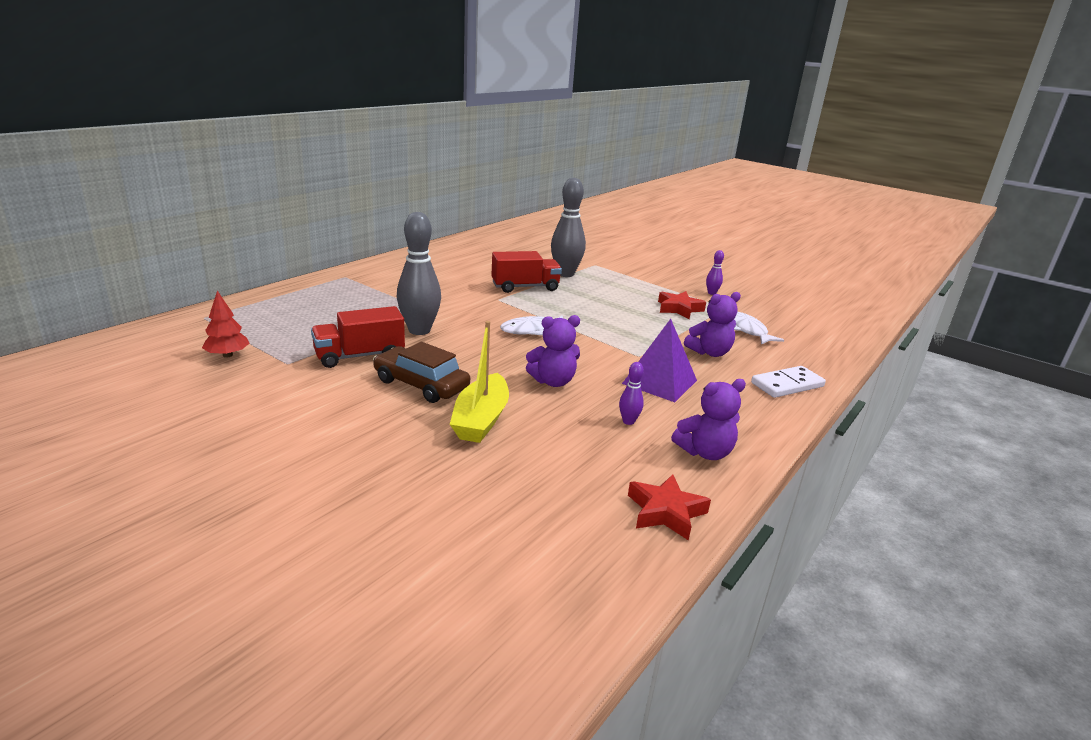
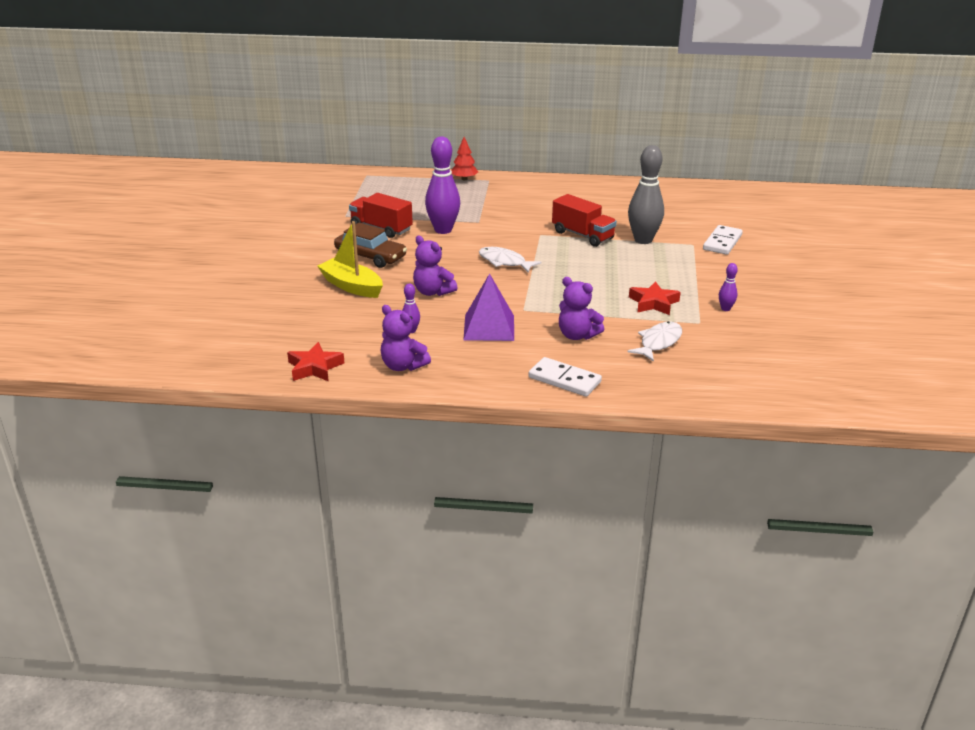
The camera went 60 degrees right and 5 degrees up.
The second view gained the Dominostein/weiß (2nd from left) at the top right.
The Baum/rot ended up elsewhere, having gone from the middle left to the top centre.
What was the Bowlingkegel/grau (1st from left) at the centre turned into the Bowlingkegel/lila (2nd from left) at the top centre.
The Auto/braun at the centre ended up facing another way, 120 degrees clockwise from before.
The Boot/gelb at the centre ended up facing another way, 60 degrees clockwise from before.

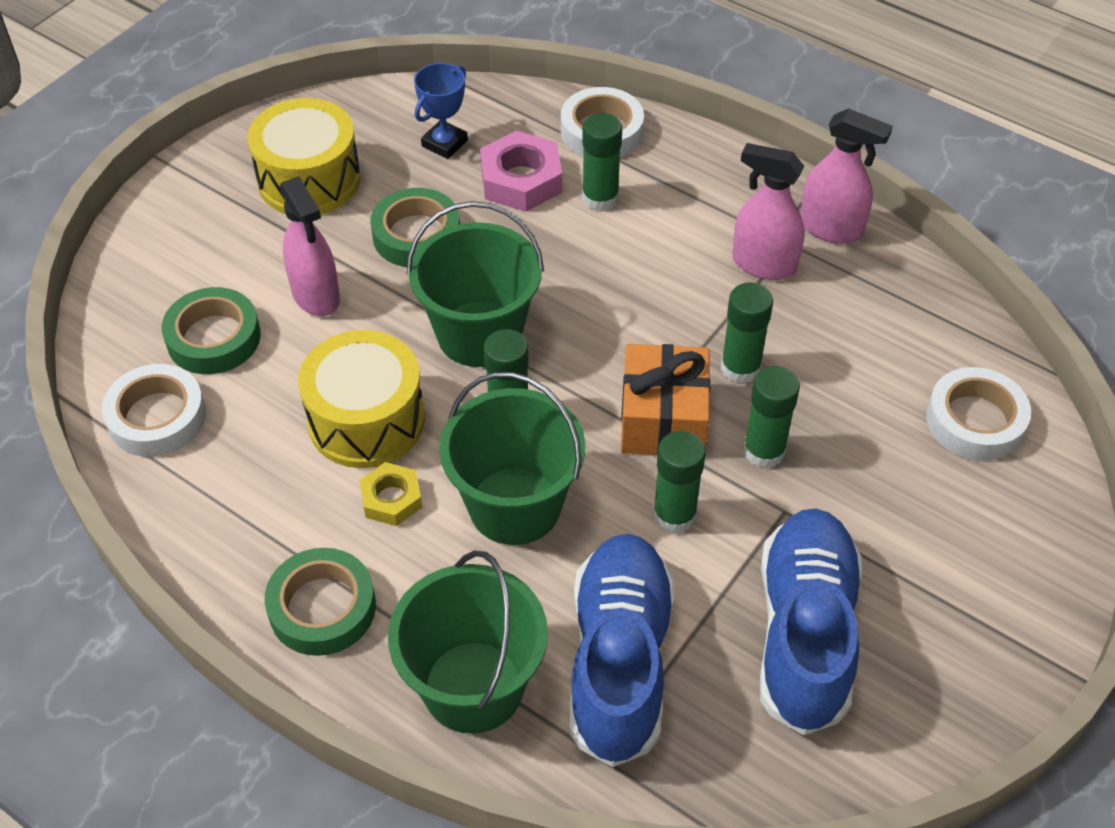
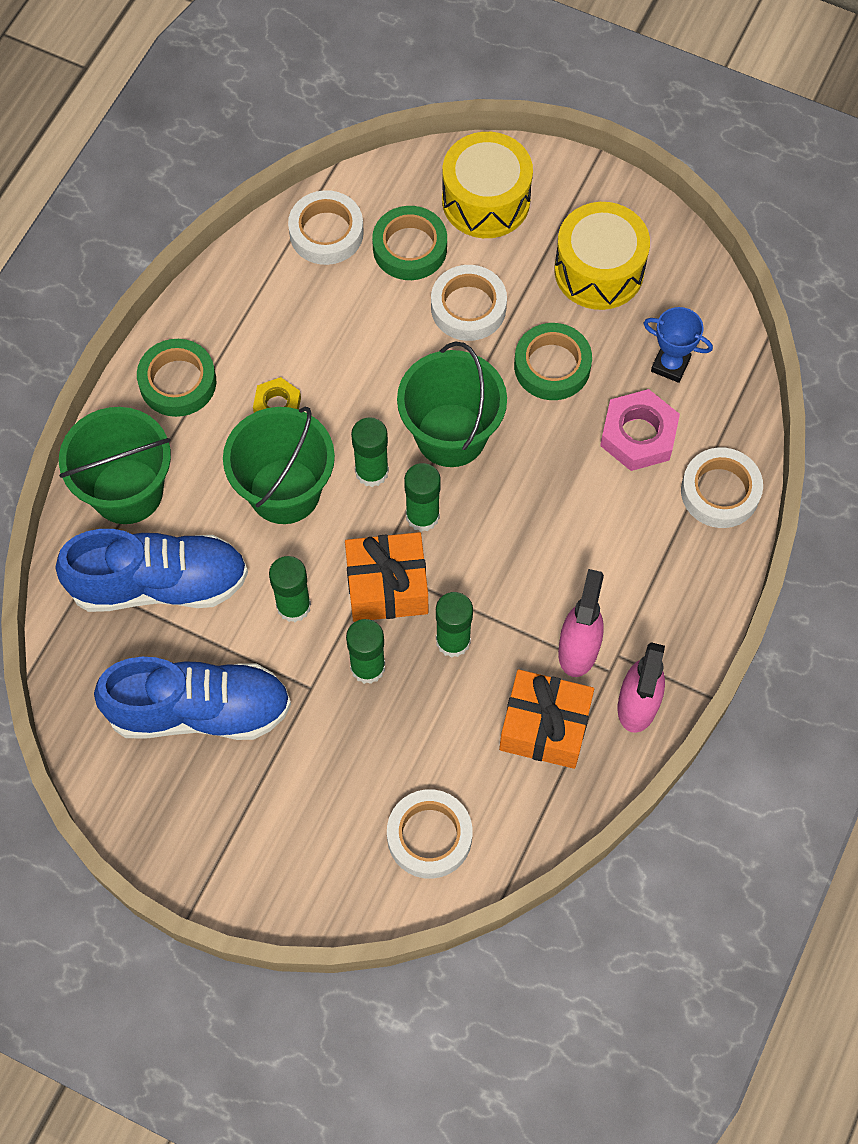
The camera went 80 degrees right and 15 degrees up.
The second view gained the Geschenk/orange (2nd from left) at the centre.
The Trommel/gelb (2nd from left in the first image) ended up elsewhere, having gone from the middle left to the top centre.
The Klebestift/grün (2nd from left in the first image) ended up elsewhere, having gone from the top centre to the centre.
Where the Sprühflasche/rosa (1st from left) stood at the top left, the Klebeband/weiß (3rd from left) came to stand at the top centre.

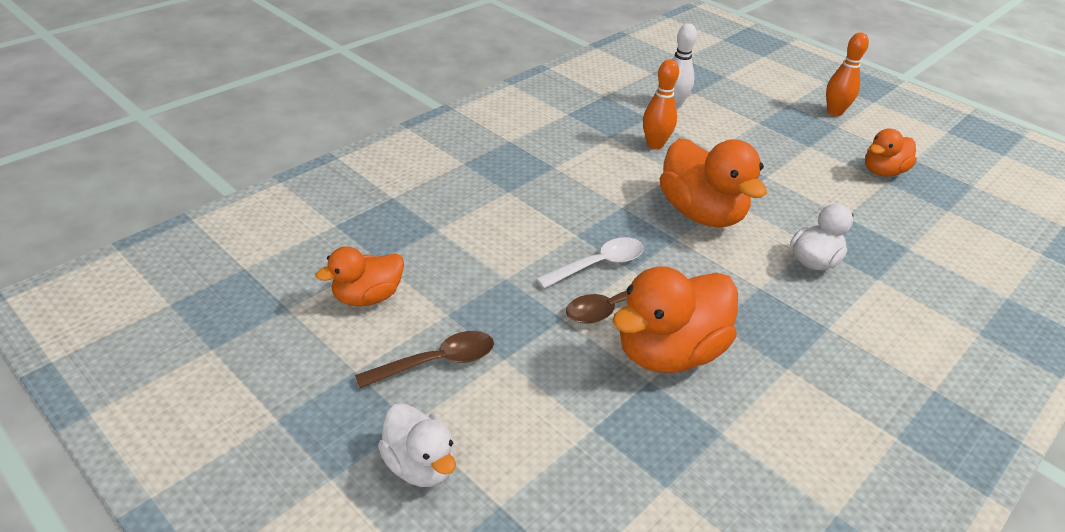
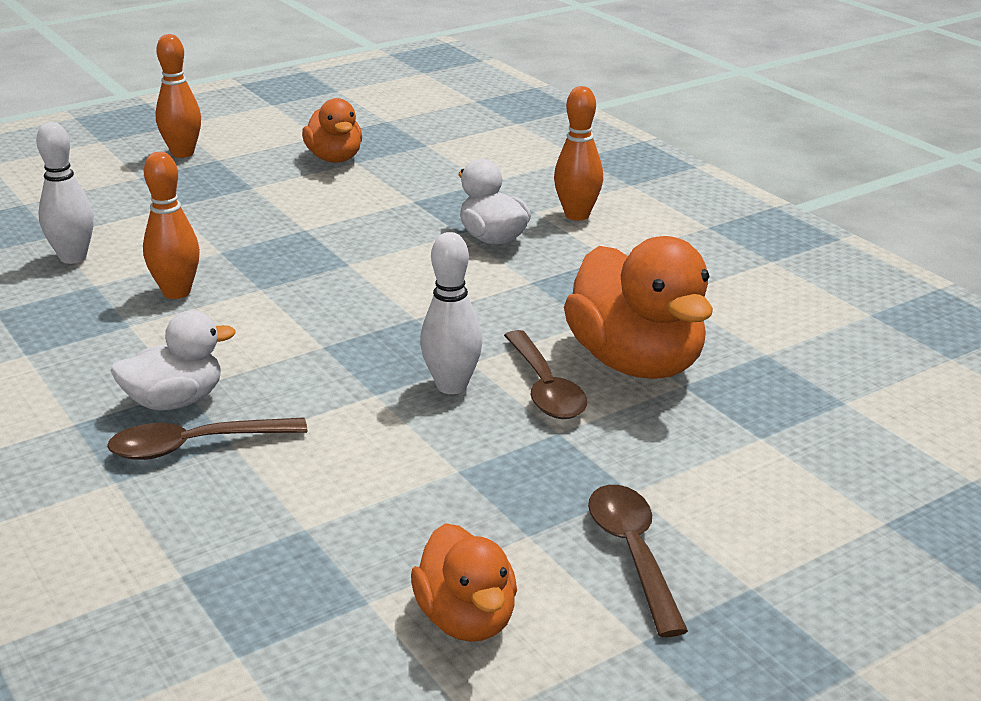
The camera went 75 degrees left and 10 degrees down.
The second view lost the Ente/orange (3rd from left) at the middle right.
The second view gained the Löffel/braun (1st from left) at the middle left.
The second view gained the Bowlingkegel/orange (3rd from left) at the top centre.
The Ente/weiß (1st from left) ended up elsewhere, having gone from the bottom centre to the middle left.
Where the Löffel/weiß stood at the centre, the Bowlingkegel/weiß (2nd from left) came to stand at the centre.

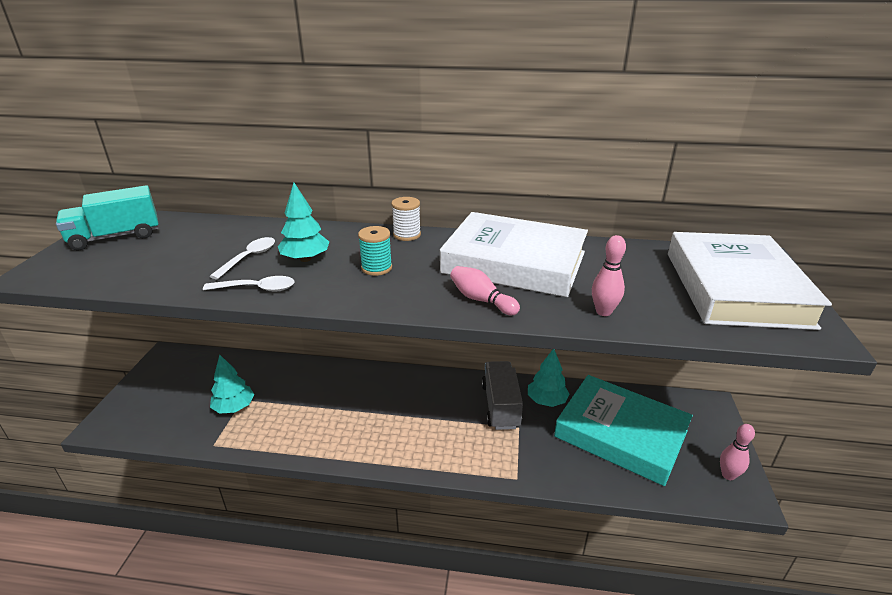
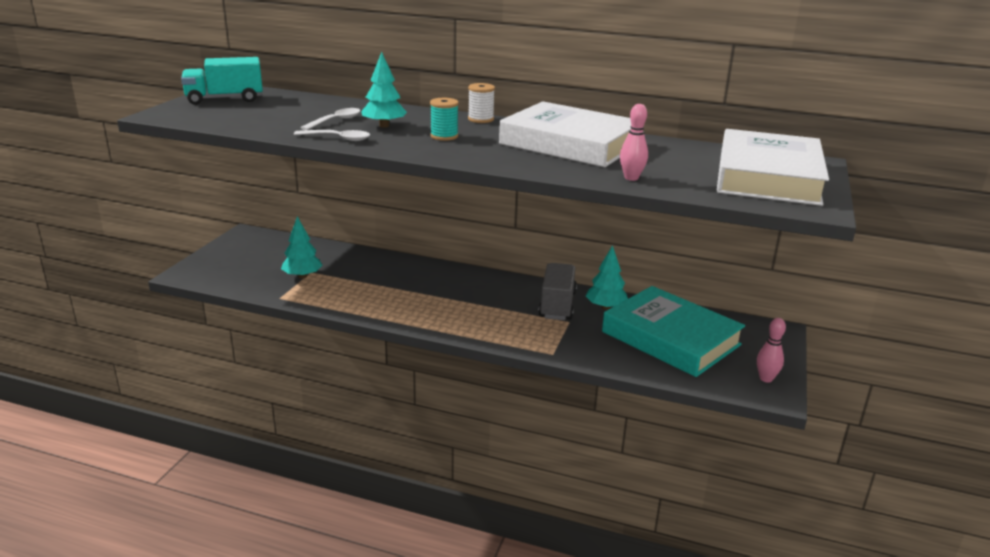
The camera went 10 degrees right and 5 degrees down.
The second view lost the Bowlingkegel/rosa (1st from left) at the centre.

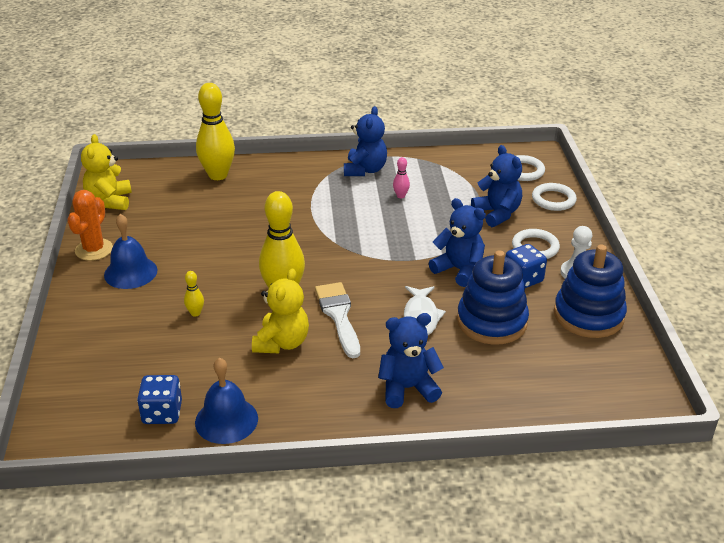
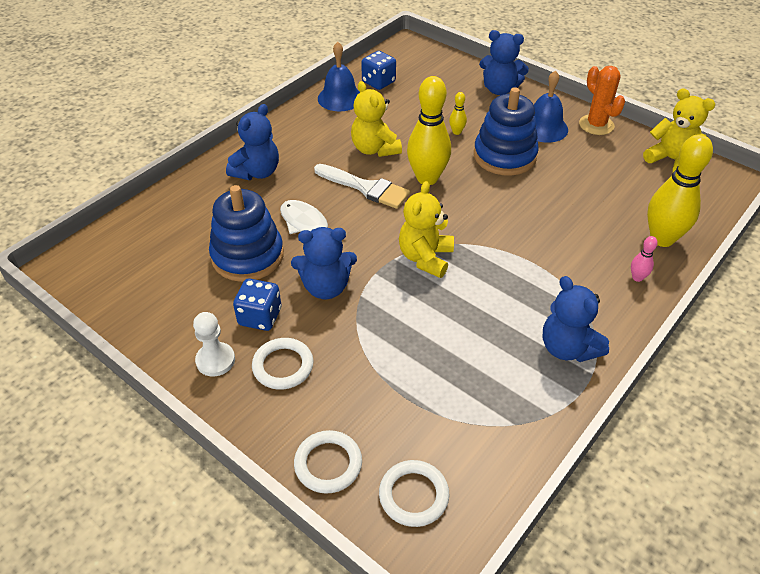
The camera went 135 degrees right and 10 degrees up.
The second view gained the Teddybär/gelb (2nd from left) at the centre.
The Bowlingkegel/rosa ended up elsewhere, having gone from the top centre to the middle right.
The Teddybär/blau (4th from left in the first image) ended up elsewhere, having gone from the middle right to the top centre.
The Stapelspielzeug/blau (2nd from left) ended up elsewhere, having gone from the middle right to the top centre.

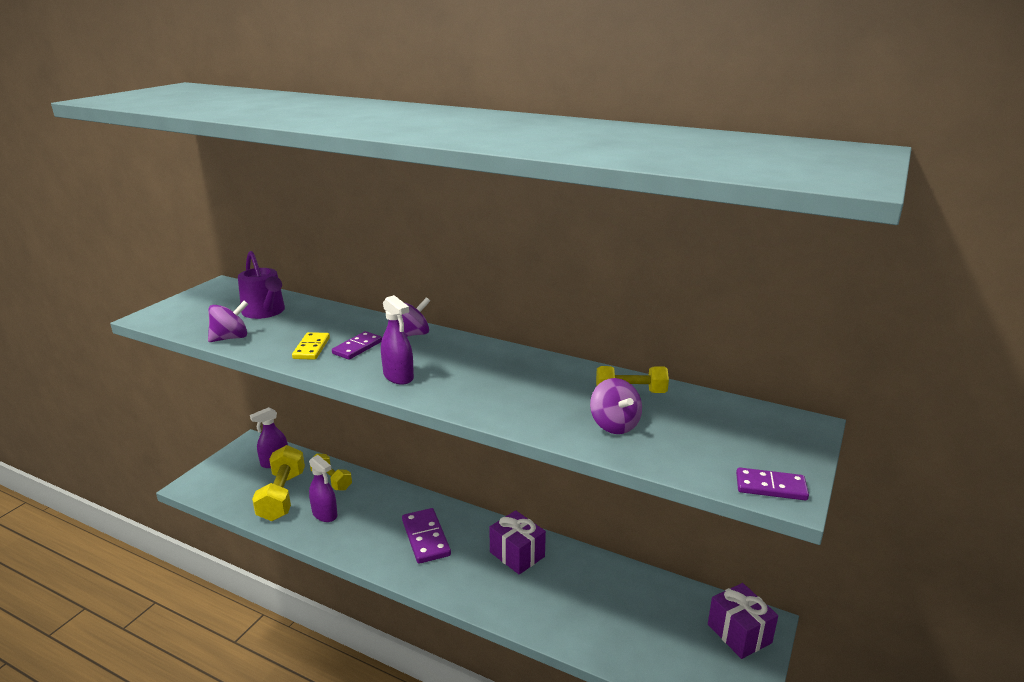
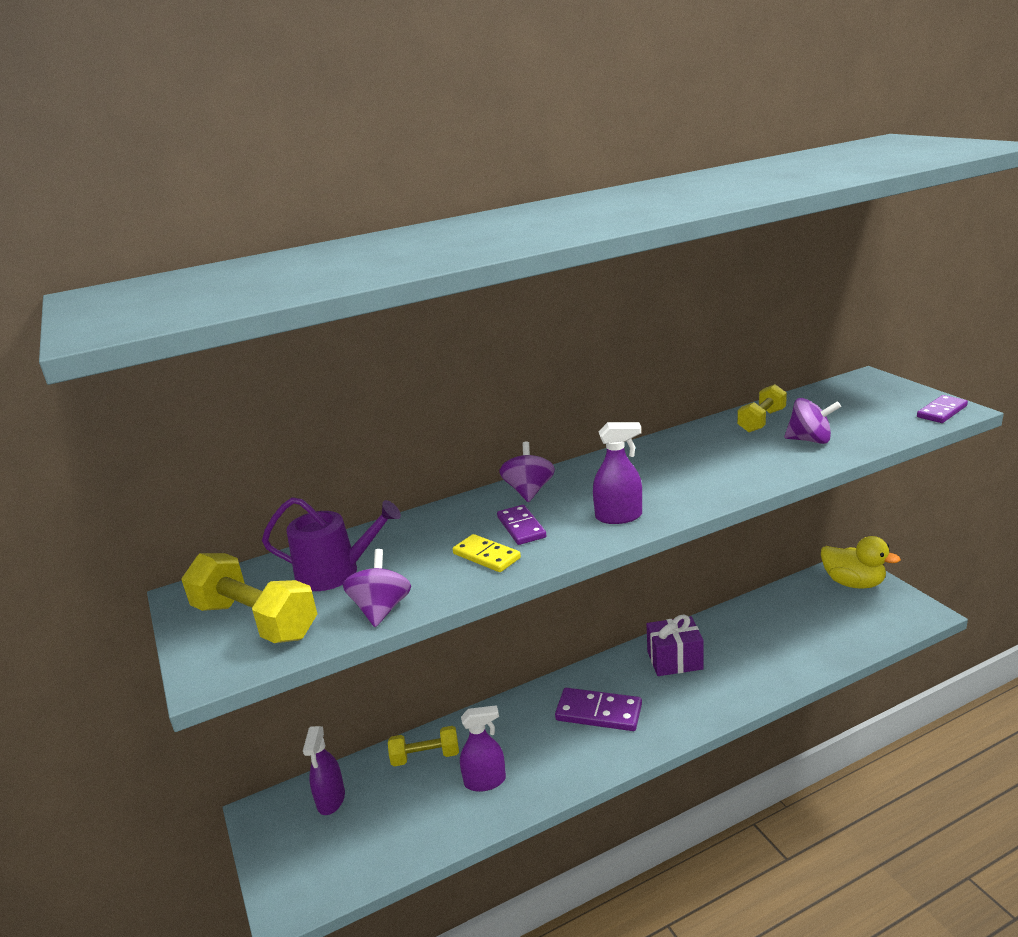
The camera went 50 degrees left and 0 degrees up.
The Hantel/gelb (1st from left) ended up elsewhere, having gone from the bottom left to the middle left.
Where the Geschenk/lila (2nd from left) stood at the bottom right, the Ente/gelb came to stand at the middle right.

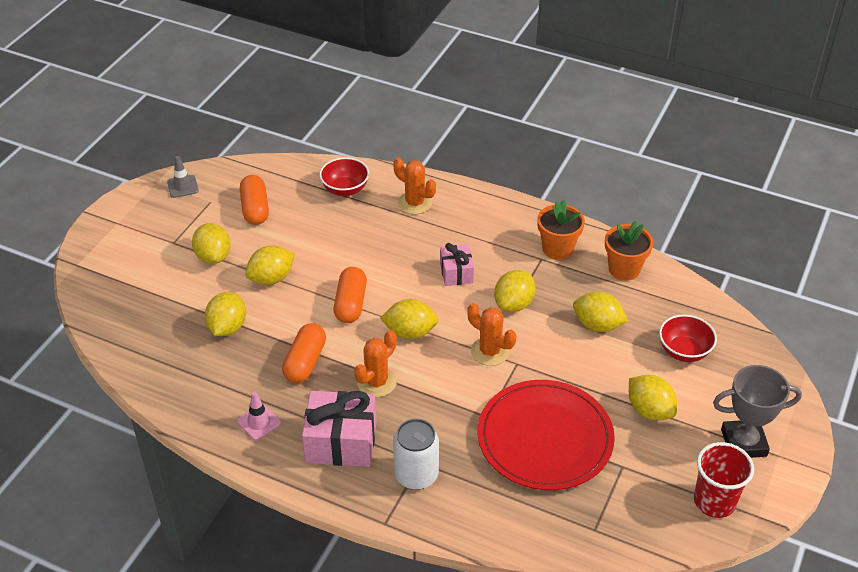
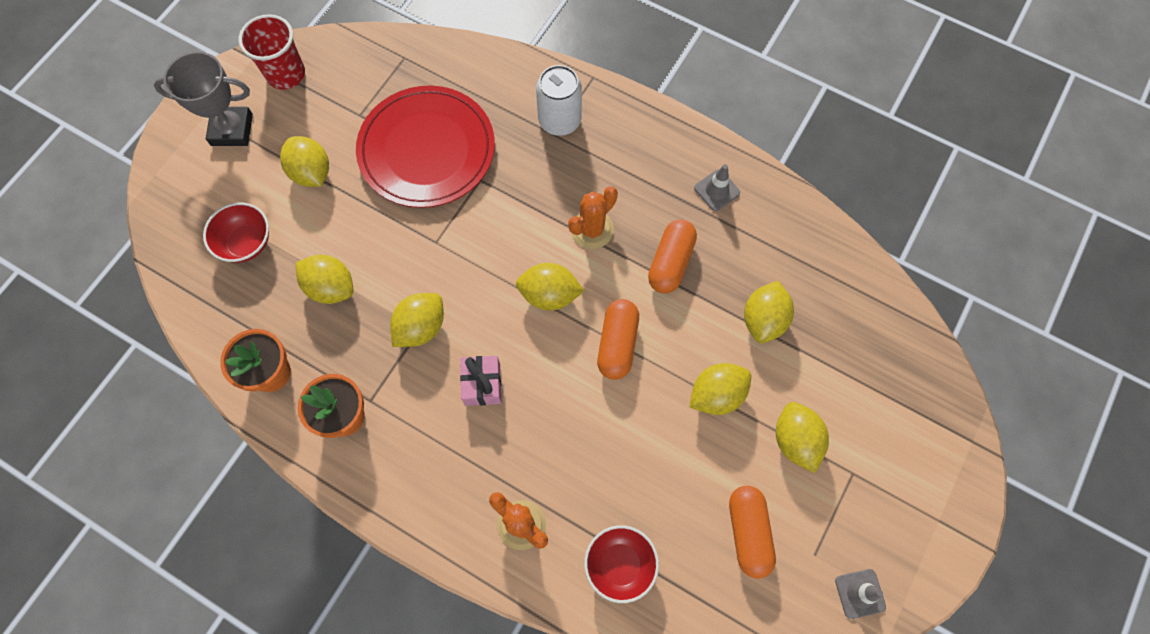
The camera went 175 degrees left and 25 degrees up.
The second view lost the Geschenk/rosa (1st from left) at the bottom centre.
The second view lost the Kaktus/orange (3rd from left) at the centre.
What was the Leitkegel/rosa at the bottom left turned into the Leitkegel/grau (1st from left) at the top centre.

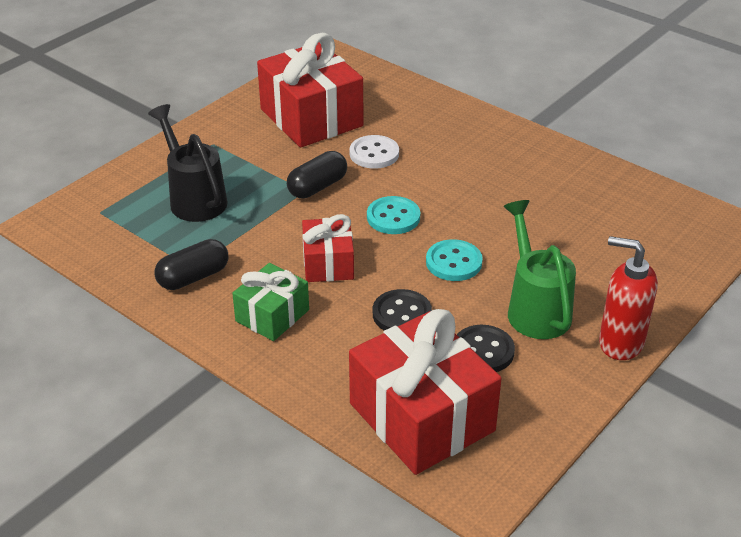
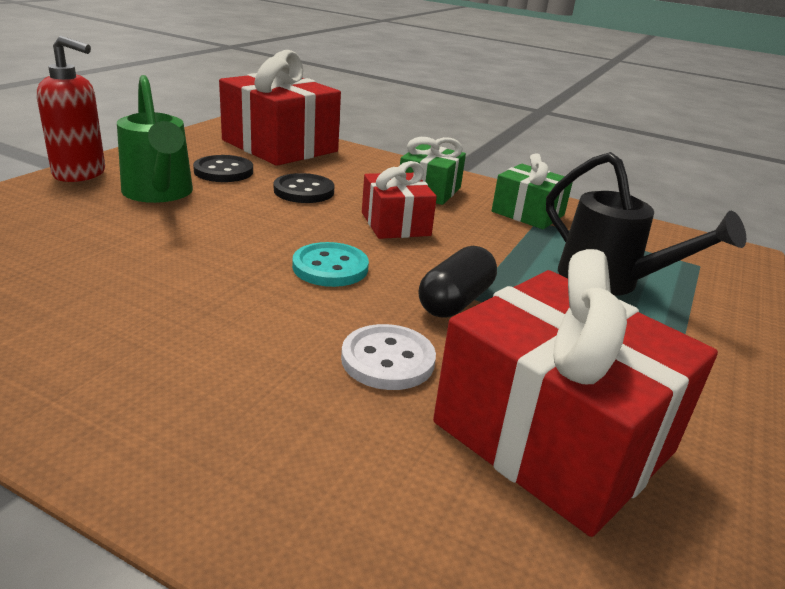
The camera went 165 degrees right and 10 degrees down.
The second view lost the Knopf/türkis (2nd from left) at the centre.
Where the Kapsel/schwarz (1st from left) stood at the middle left, the Geschenk/grün (2nd from left) came to stand at the top right.

